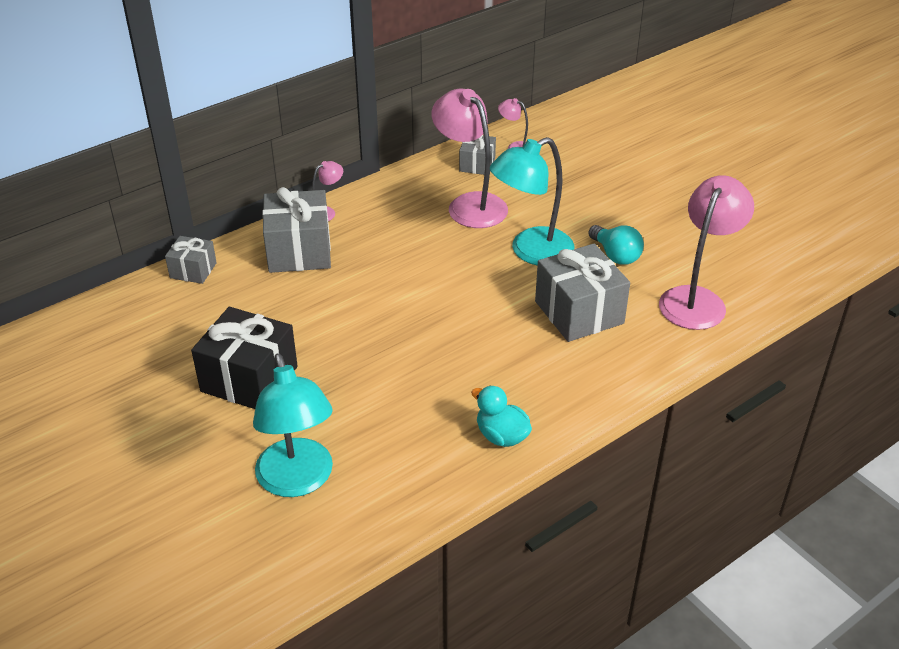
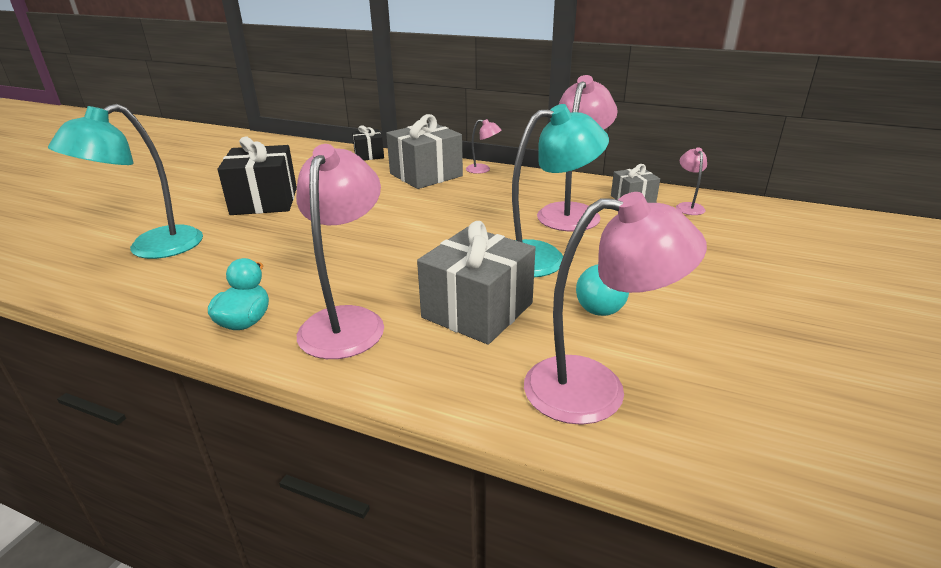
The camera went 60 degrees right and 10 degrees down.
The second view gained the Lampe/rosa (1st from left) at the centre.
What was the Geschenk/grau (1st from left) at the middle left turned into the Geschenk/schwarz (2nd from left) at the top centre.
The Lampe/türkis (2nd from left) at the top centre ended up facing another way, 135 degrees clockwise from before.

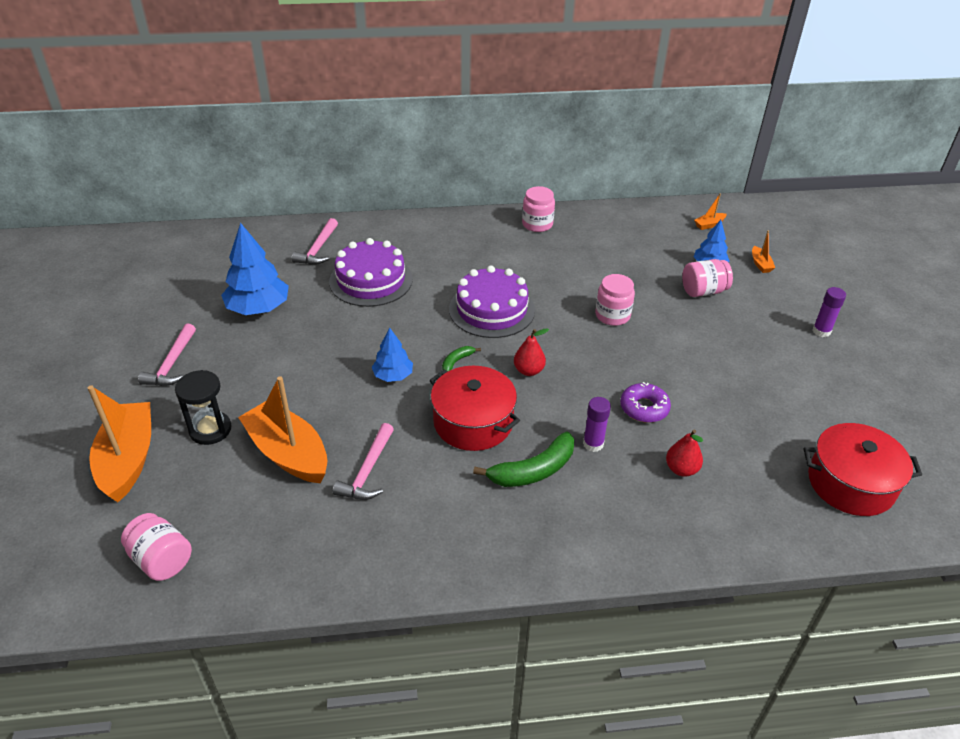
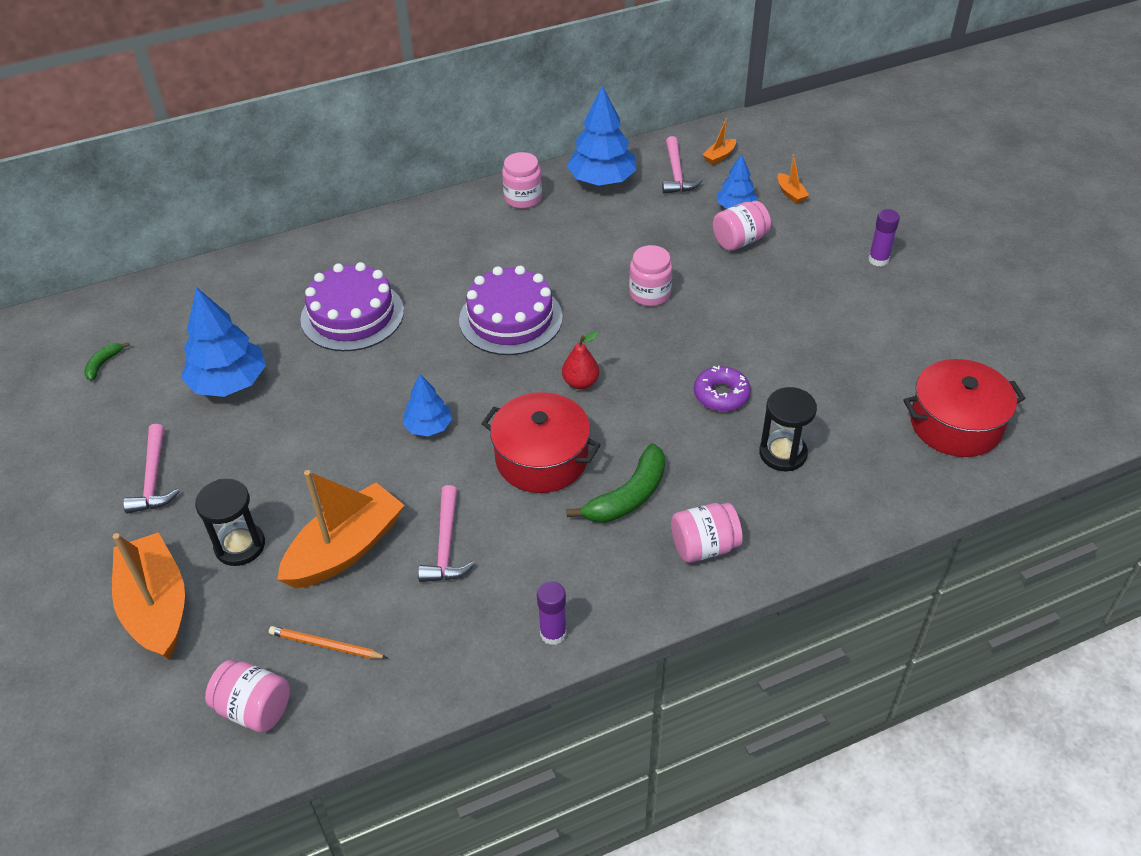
The camera went 15 degrees left and 5 degrees up.
The second view gained the Bleistift/orange at the bottom left.
The second view gained the Baum/blau (3rd from left) at the top centre.
The second view gained the Einmachglas/rosa (4th from left) at the centre.
The Hammer/rosa (2nd from left in the first image) ended up elsewhere, having gone from the top left to the top centre.
The Banane/grün (1st from left) ended up elsewhere, having gone from the centre to the middle left.
The Klebestift/lila (1st from left) ended up elsewhere, having gone from the centre to the bottom centre.
Where the Birne/rot (2nd from left) stood at the middle right, the Sanduhr/schwarz (2nd from left) came to stand at the middle right.
The Boot/orange (2nd from left) at the middle left ended up facing another way, 105 degrees clockwise from before.

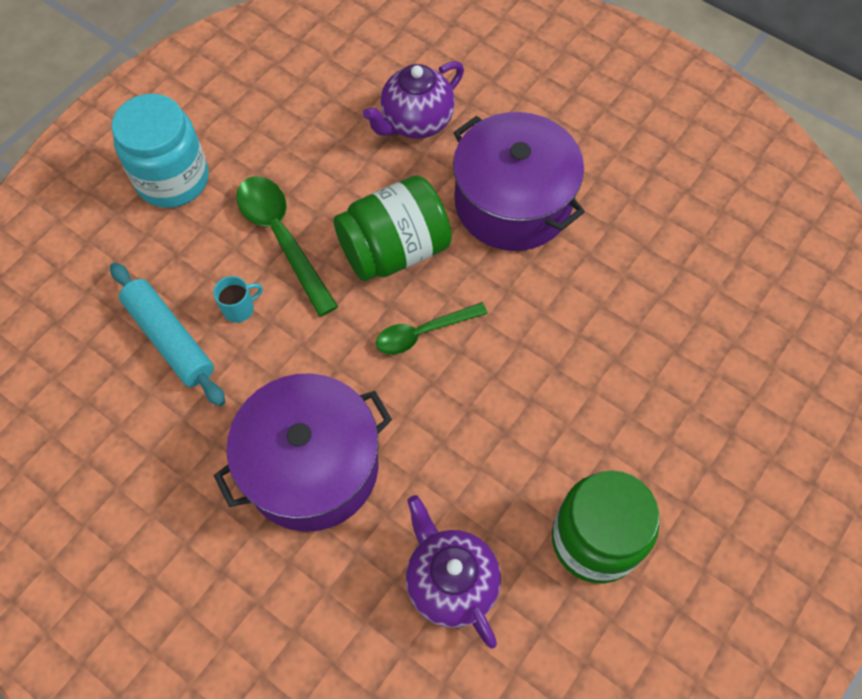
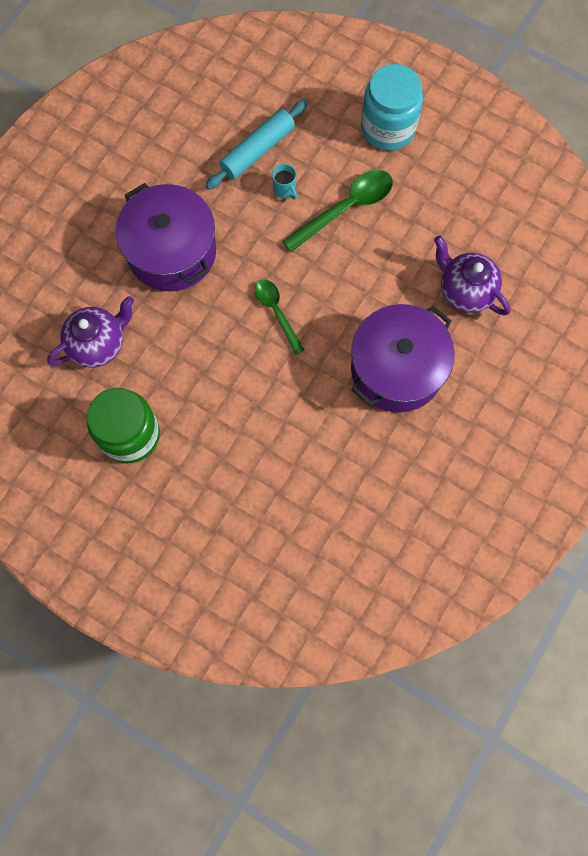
The camera went 85 degrees right and 10 degrees up.
The second view lost the Einmachglas/grün (1st from left) at the top centre.

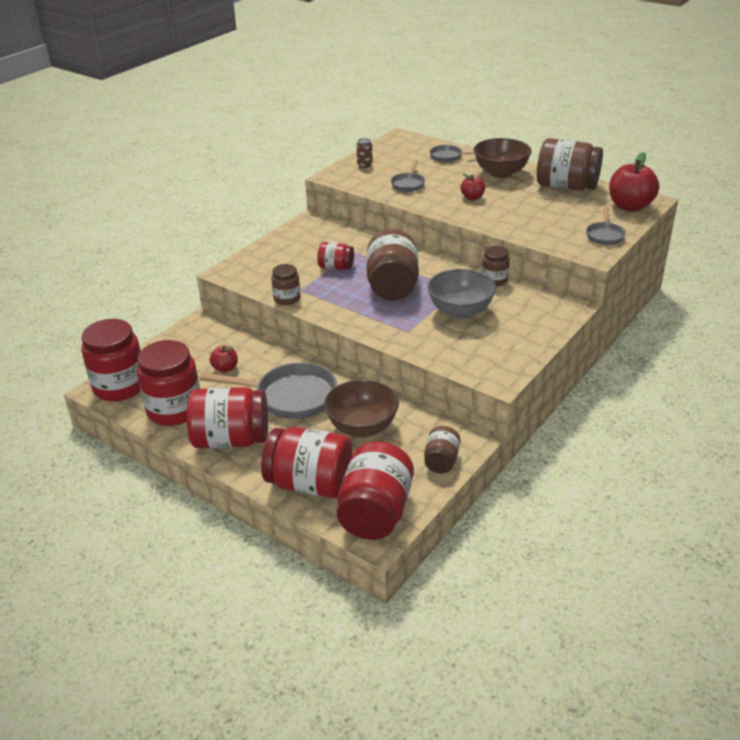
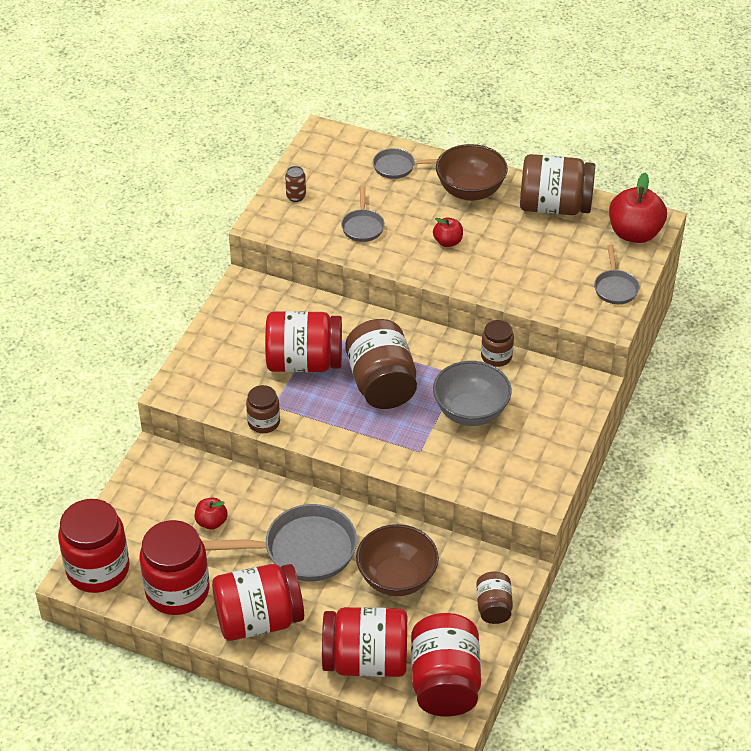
The camera went 15 degrees left and 10 degrees up.
The size of the Einmachglas/rot (5th from left in the first image) at the centre changed by a factor of 1.89.

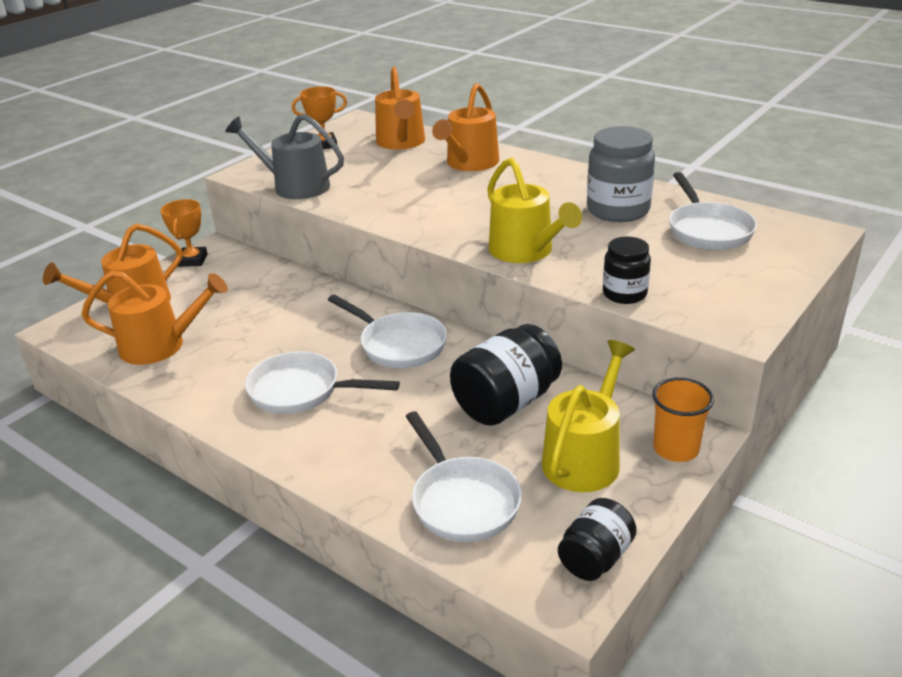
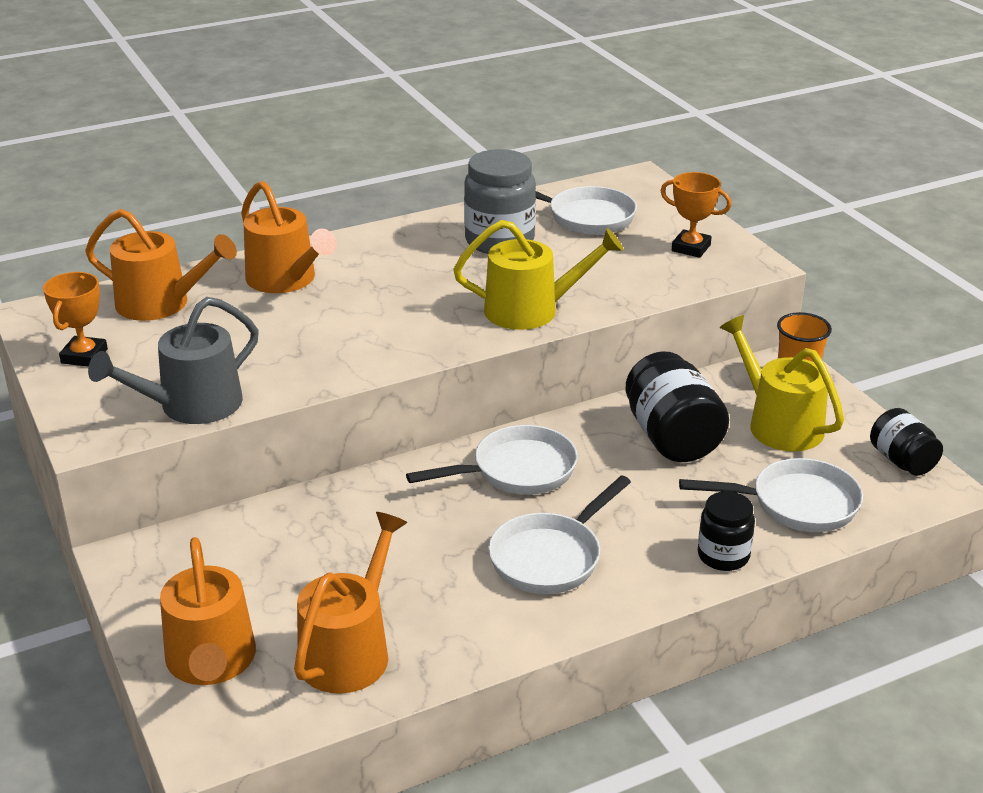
The camera went 65 degrees left and 0 degrees up.
The Pokal/orange (1st from left in the first image) ended up elsewhere, having gone from the middle left to the top right.
The Einmachglas/schwarz (3rd from left in the first image) ended up elsewhere, having gone from the middle right to the bottom right.

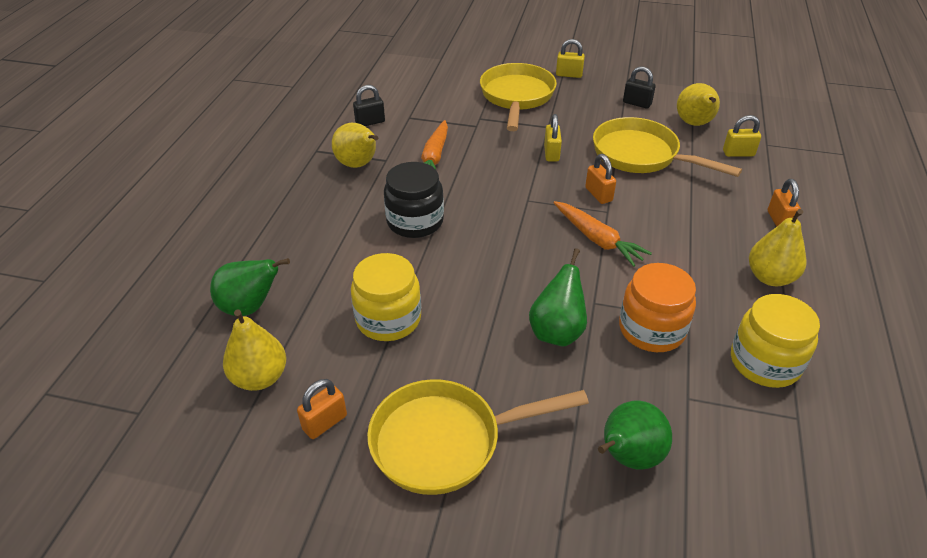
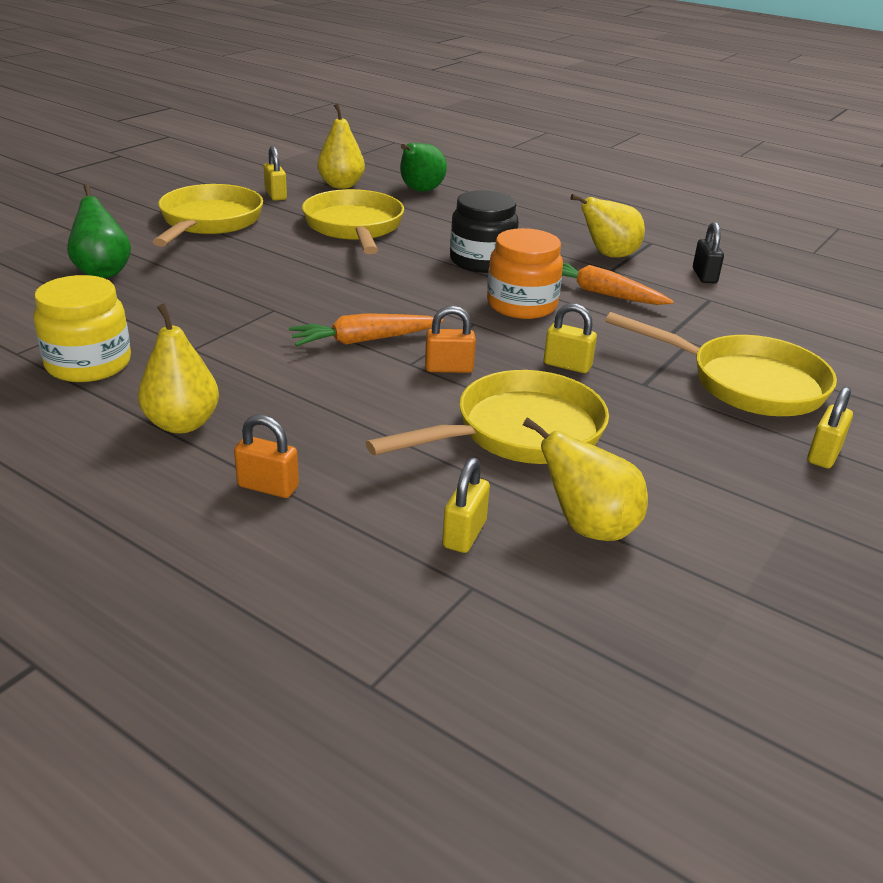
The camera went 110 degrees right and 10 degrees down.
The second view lost the Birne/grün (2nd from left) at the centre.
The second view lost the Vorhängeschloss/schwarz (2nd from left) at the top right.
The Einmachglas/orange ended up elsewhere, having gone from the middle right to the top centre.
Where the Einmachglas/gelb (1st from left) stood at the centre, the Pfanne/gelb (2nd from left) came to stand at the top centre.
What was the Vorhängeschloss/orange (1st from left) at the bottom centre turned into the Vorhängeschloss/gelb (1st from left) at the top left.

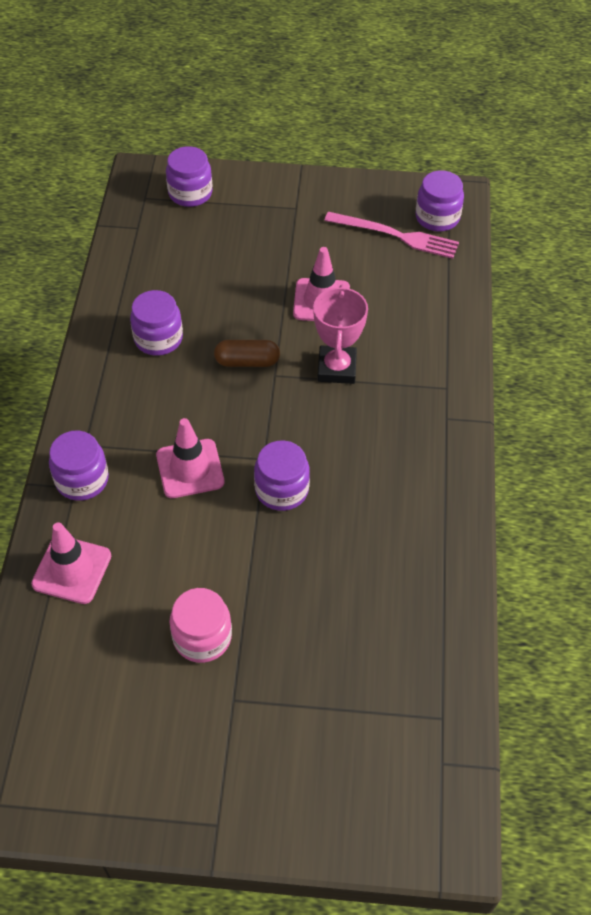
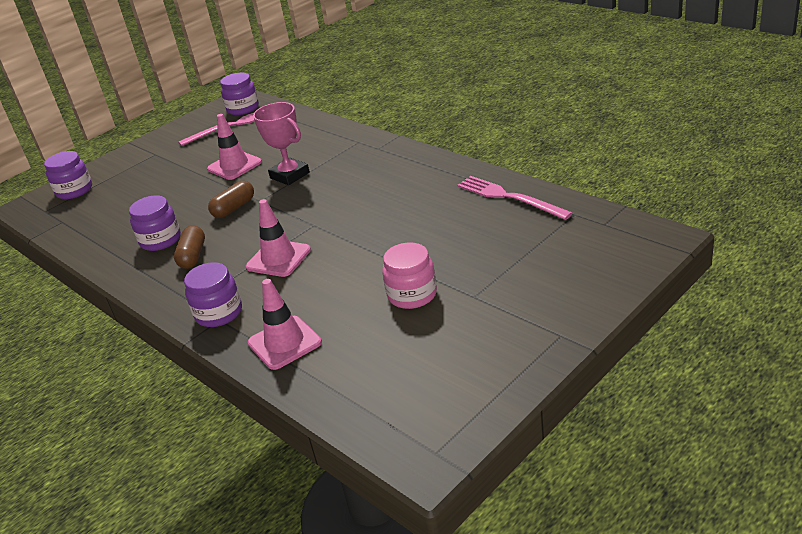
The camera went 45 degrees left and 20 degrees down.
The second view lost the Einmachglas/lila (4th from left) at the centre.
The second view gained the Kapsel/braun (1st from left) at the middle left.
The second view gained the Gabel/rosa (2nd from left) at the centre.

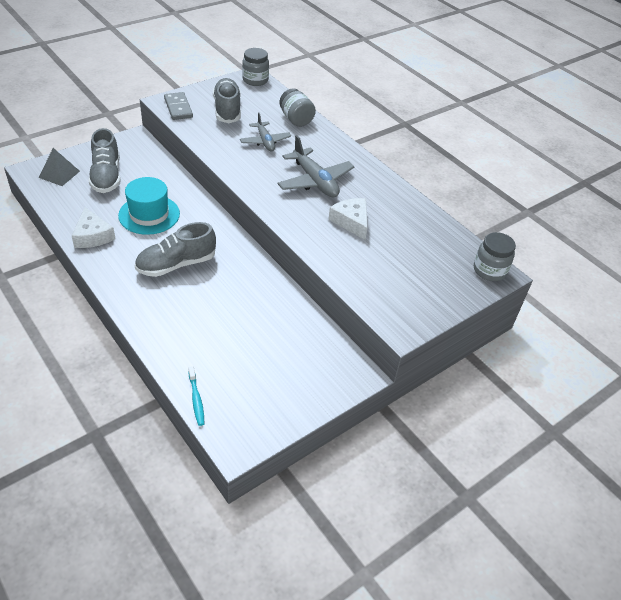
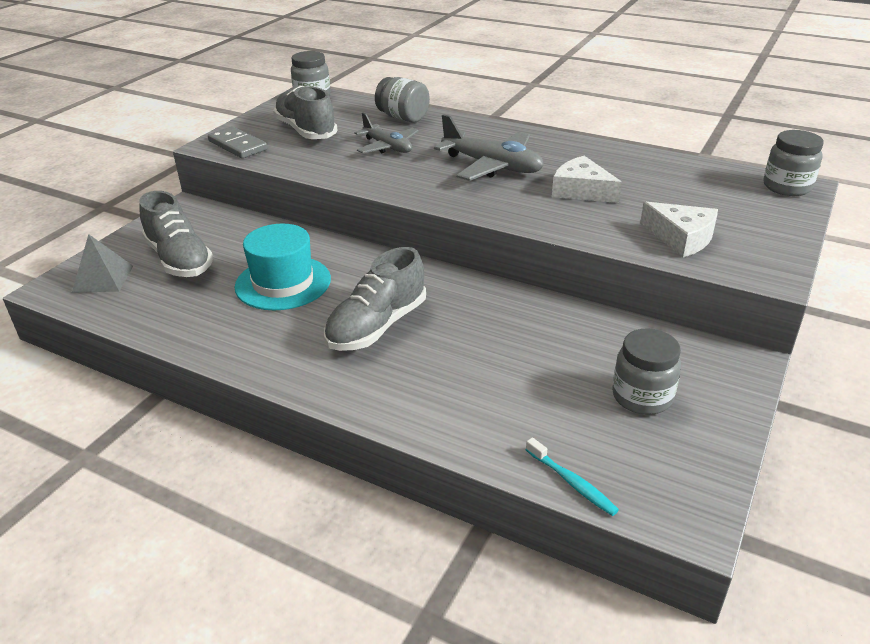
The camera went 20 degrees left and 10 degrees down.
The second view gained the Einmachglas/grau (3rd from left) at the middle right.
The Käse/weiß (1st from left in the first image) ended up elsewhere, having gone from the middle left to the middle right.

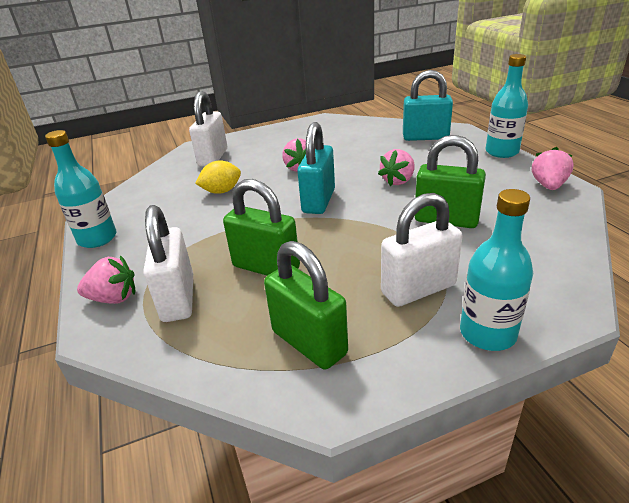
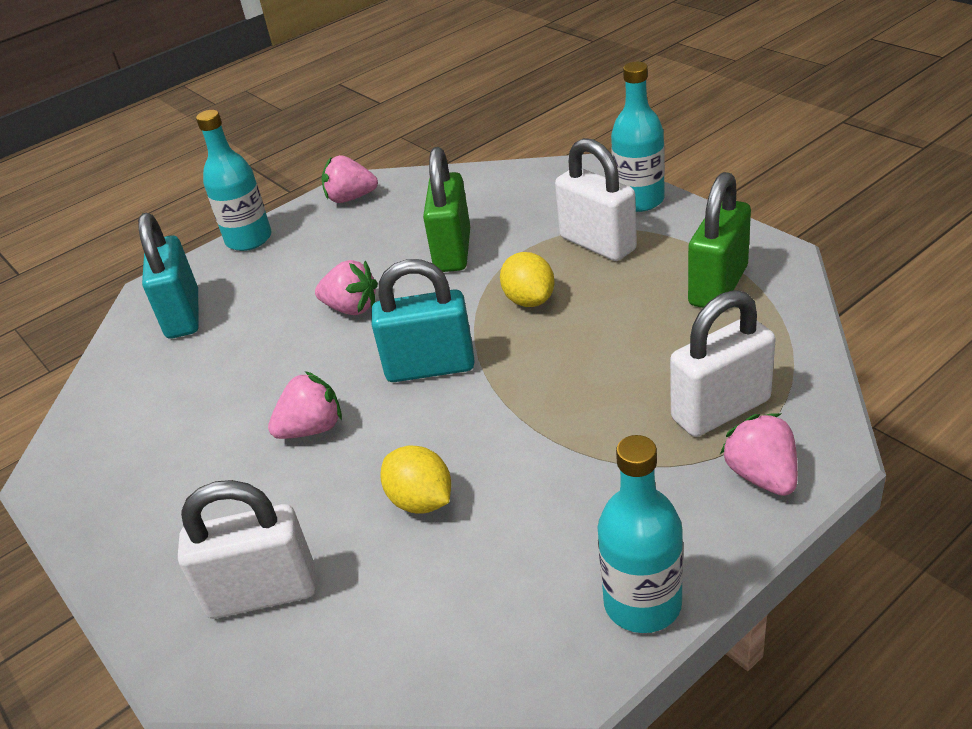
The camera went 105 degrees left and 5 degrees up.
The second view lost the Vorhängeschloss/grün (1st from left) at the centre.
The second view gained the Zitrone/gelb (2nd from left) at the centre.

